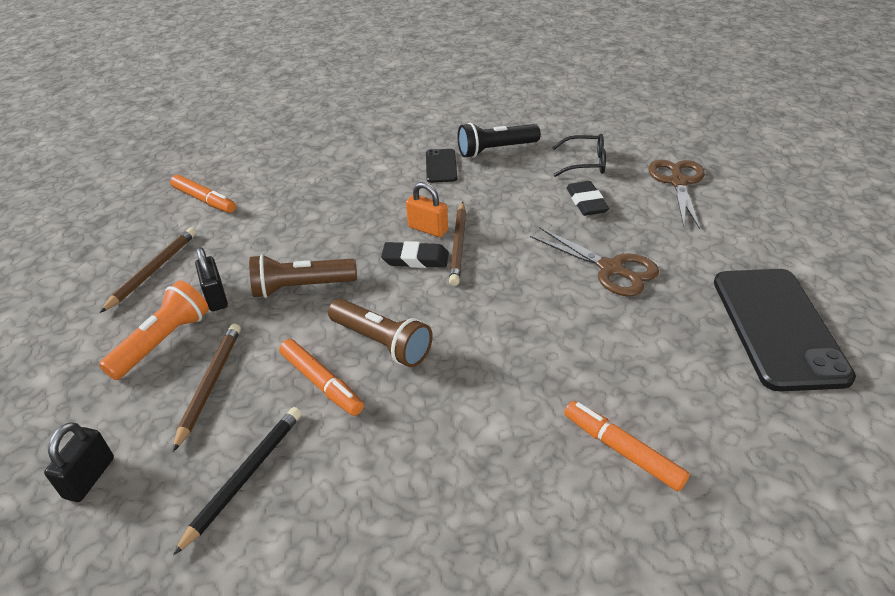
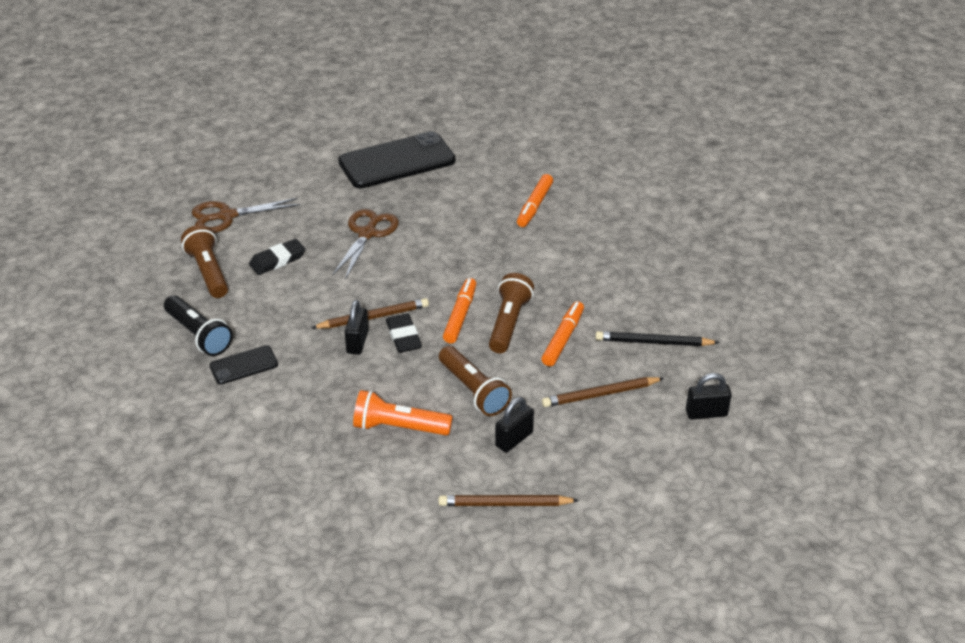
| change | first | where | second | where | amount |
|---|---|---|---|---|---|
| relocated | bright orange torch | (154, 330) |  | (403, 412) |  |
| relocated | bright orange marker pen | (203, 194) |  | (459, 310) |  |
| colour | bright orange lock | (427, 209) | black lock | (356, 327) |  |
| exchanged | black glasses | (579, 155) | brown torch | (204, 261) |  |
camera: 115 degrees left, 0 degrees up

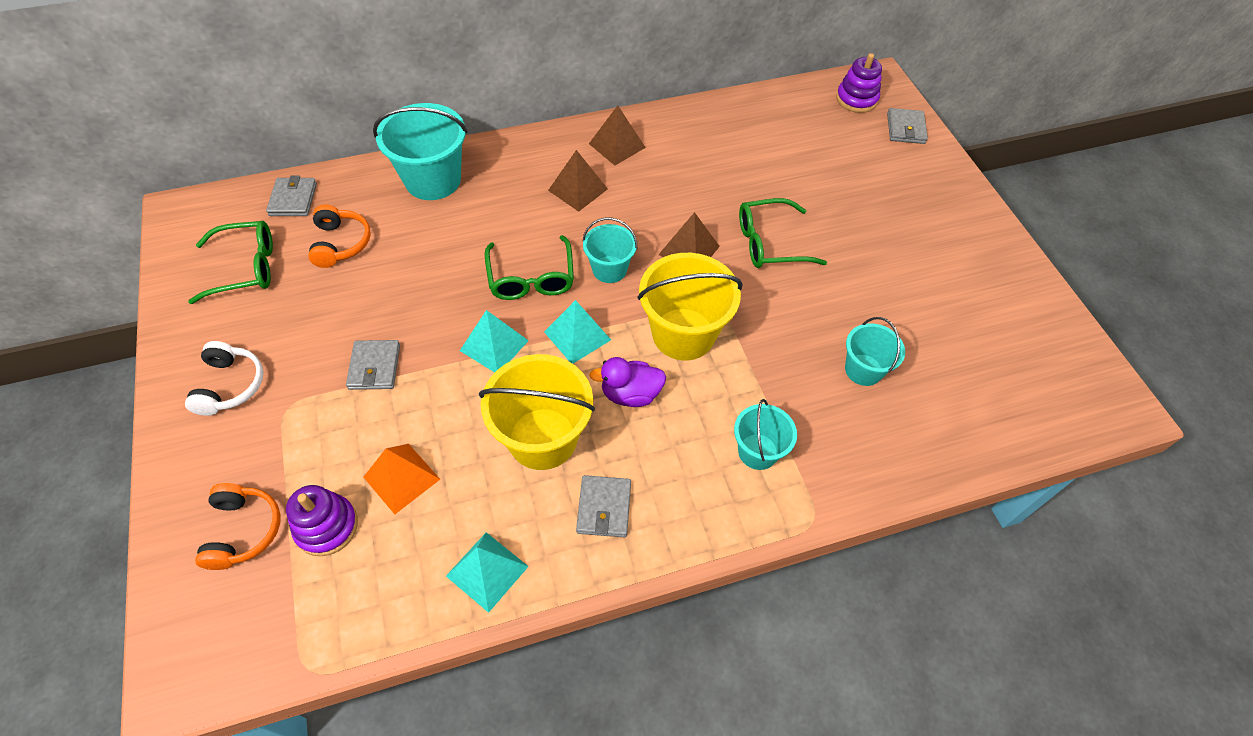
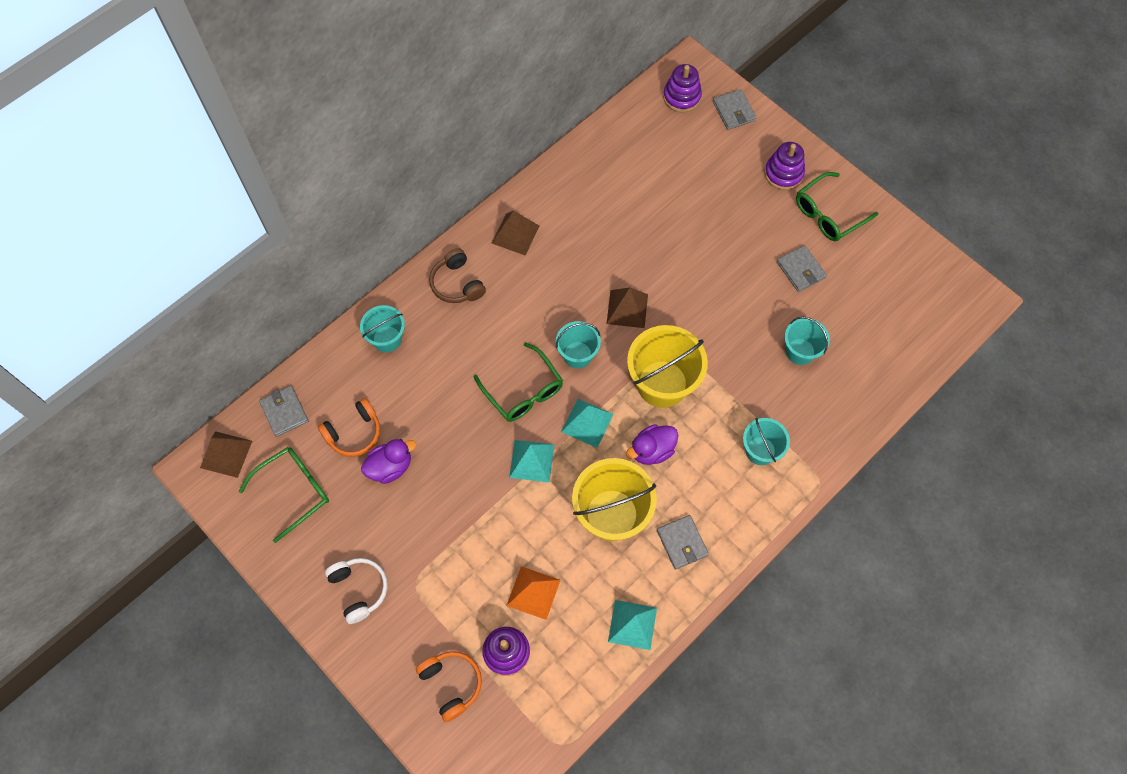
| change | first | where | second | where | amount |
|---|---|---|---|---|---|
| spun | bright orange headphones | (339, 236) |  | (349, 427) | 90 degrees clockwise |
| relocated | ash-grey wallet | (373, 365) |  | (802, 268) |  |
| size | aqua sand bucket | (420, 151) |  | (382, 328) | x0.58 |
| relocated | brown solid pyramid | (578, 181) |  | (226, 454) |  |
| relocated | emerald glasses | (783, 233) |  | (837, 206) |  |
| appeared |  |  | purple rubber duck | (388, 461) |  |
| appeared |  |  | brown headphones | (457, 275) |  |
| appeared |  |  | purple ring stacker | (785, 166) |  |
camera: 25 degrees left, 10 degrees up

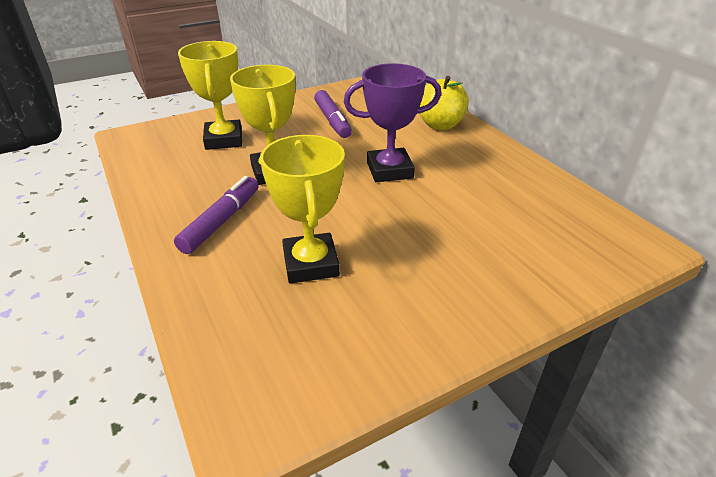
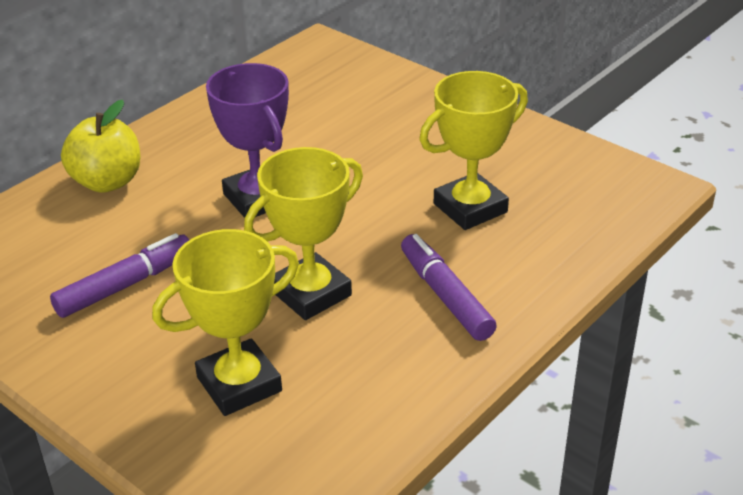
| change | first | where | second | where | amount |
|---|---|---|---|---|---|
| spun | purple marker pen | (216, 215) |  | (449, 287) | 60 degrees clockwise |
camera: 110 degrees left, 0 degrees up

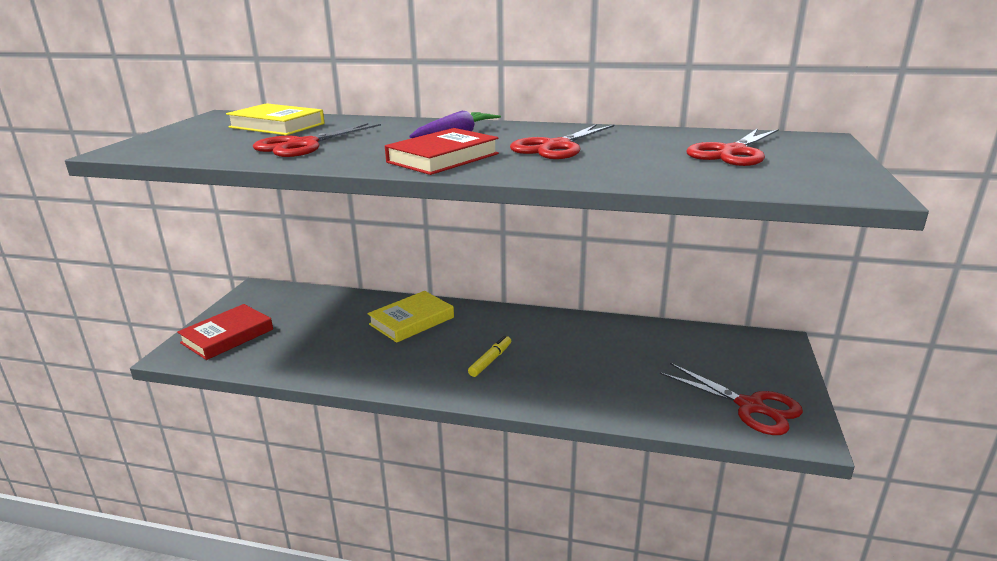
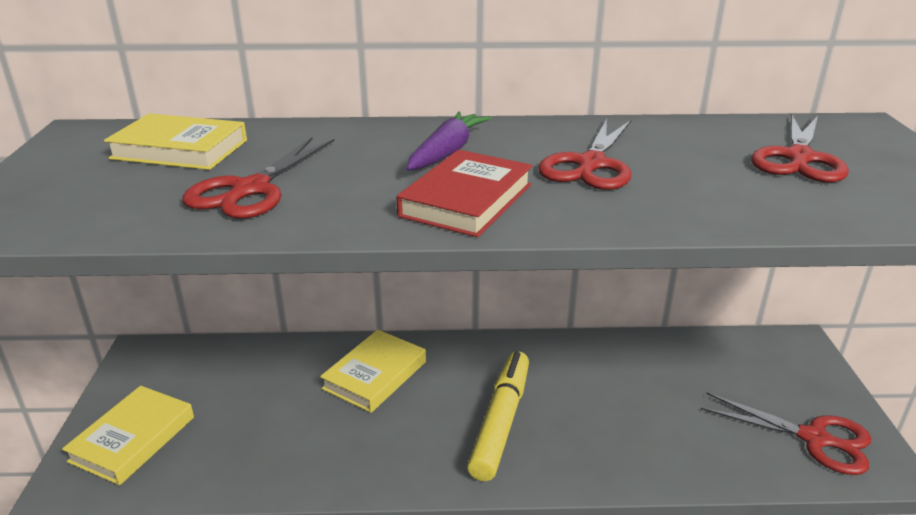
| change | first | where | second | where | amount |
|---|---|---|---|---|---|
| colour | crimson book | (225, 332) | golden book | (128, 435) |  |
| size | golden marker pen | (489, 356) |  | (498, 416) | x1.96 |
camera: 15 degrees left, 5 degrees up

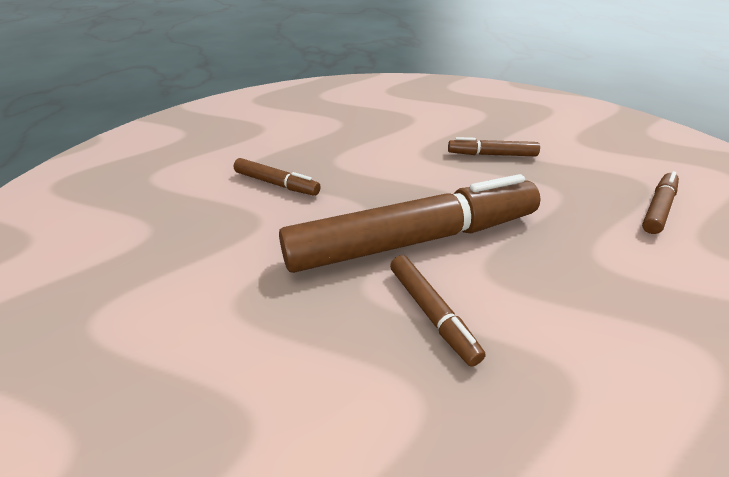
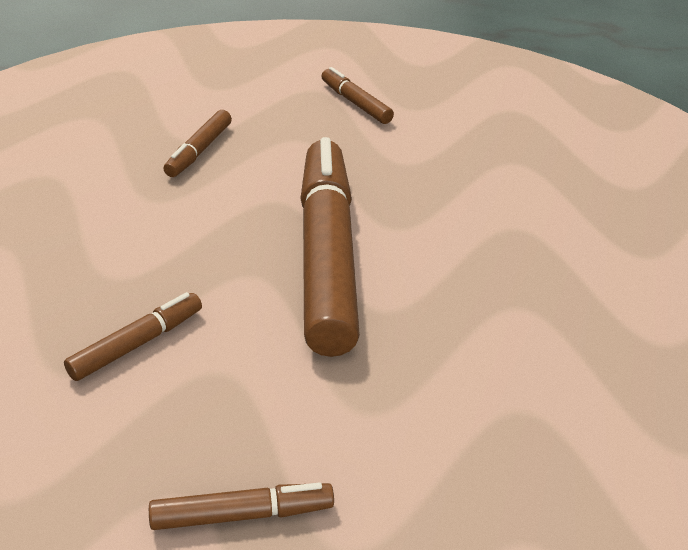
| change | first | where | second | where | amount |
|---|---|---|---|---|---|
| relocated | brown marker pen | (438, 311) |  | (241, 506) |  |
camera: 75 degrees left, 0 degrees up

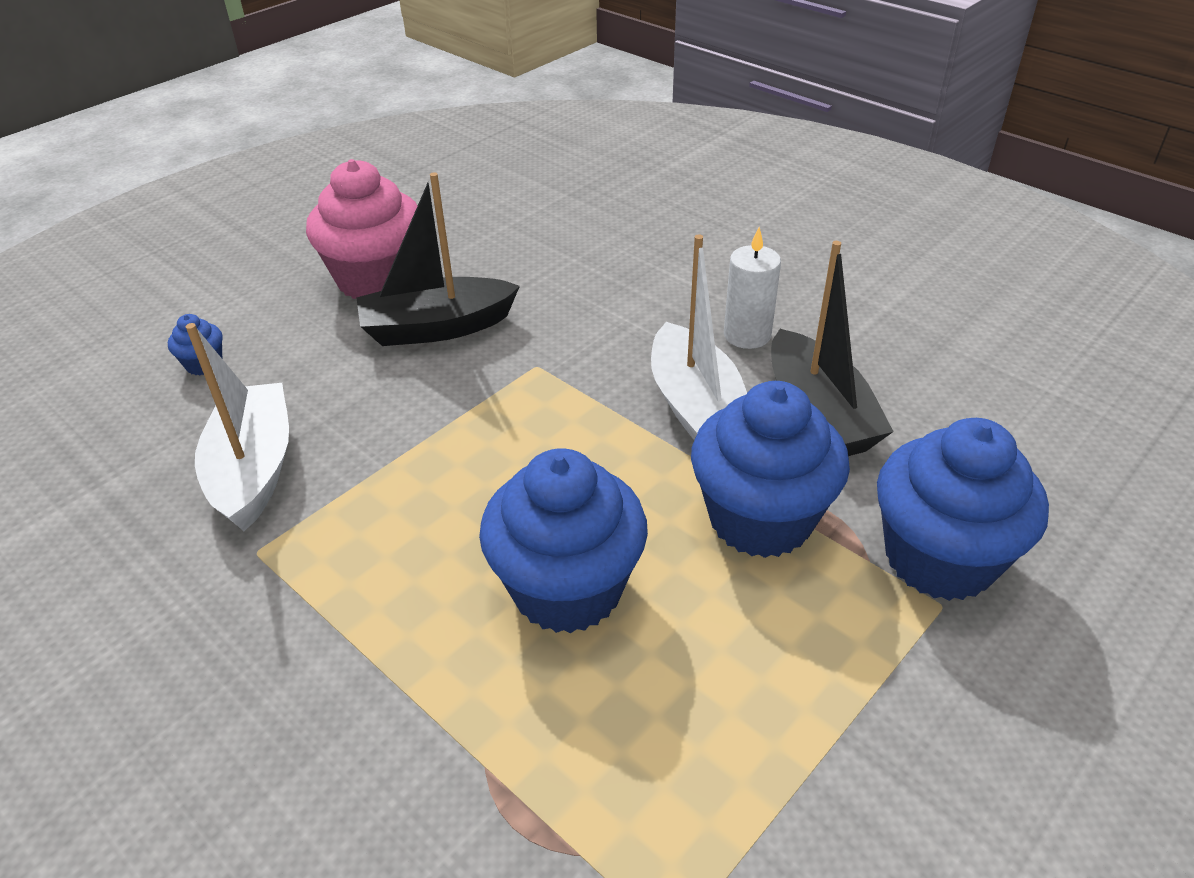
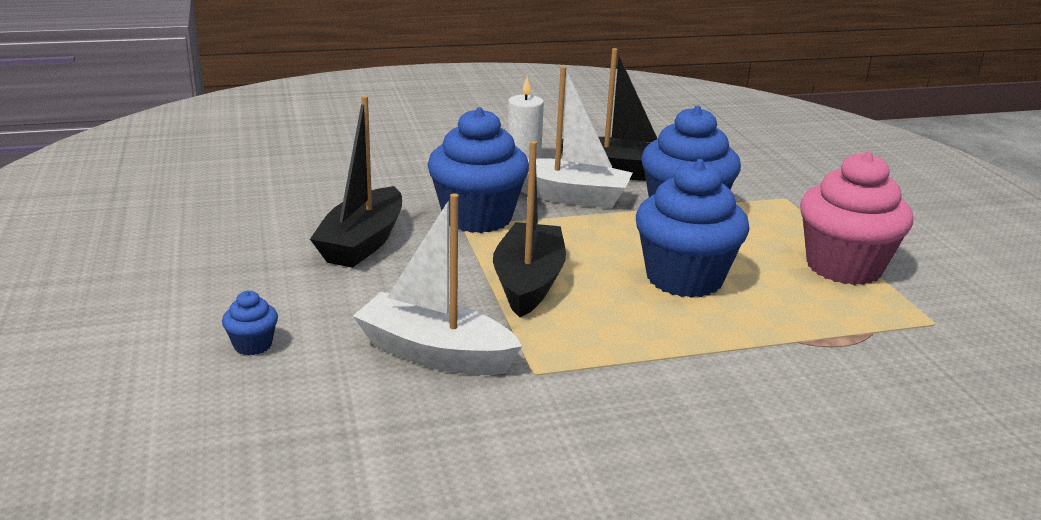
| change | first | where | second | where | amount |
|---|---|---|---|---|---|
| relocated | rose-pink fairy cake | (361, 229) |  | (856, 218) |  |
| relocated | cobalt fairy cake | (963, 509) |  | (478, 170) |  |
| appeared |  |  | black boat | (529, 229) |  |
camera: 60 degrees left, 15 degrees down

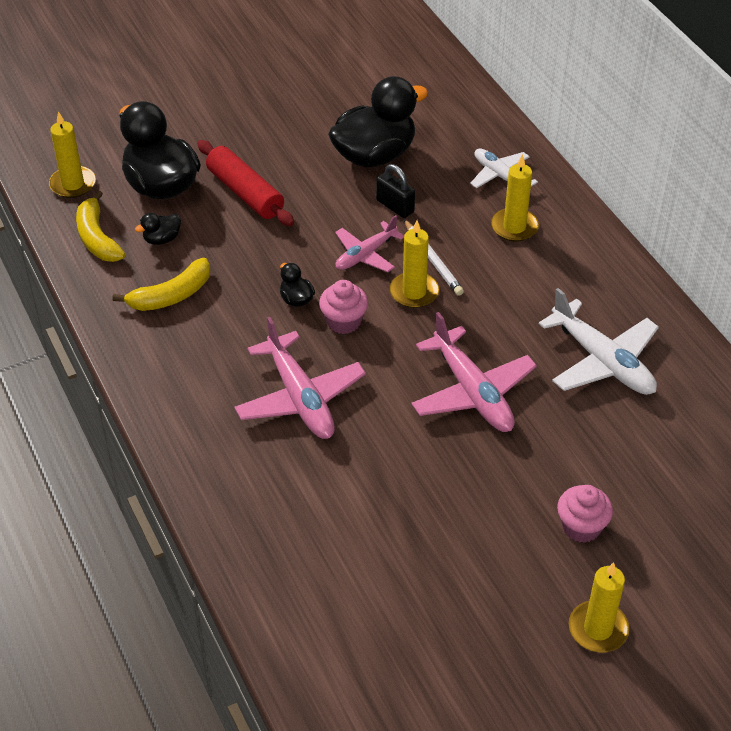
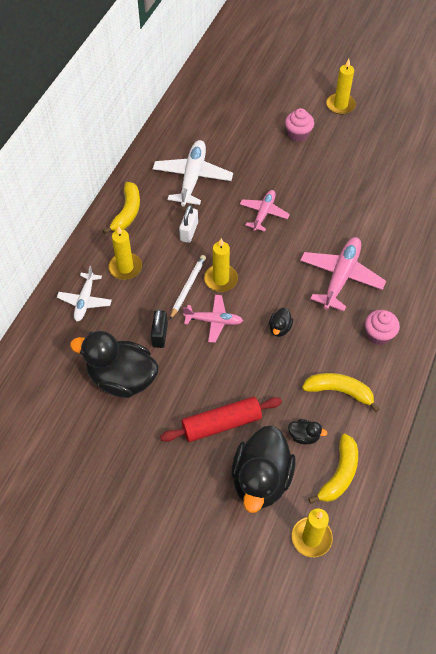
| change | first | where | second | where | amount |
|---|---|---|---|---|---|
| spun | crimson dough roller | (245, 183) |  | (221, 419) | 60 degrees clockwise |
| relocated | rose-pink fairy cake | (343, 307) |  | (382, 327) |  |
| size | rose-pink plane | (474, 372) |  | (265, 211) | x0.62 |
| appeared |  |  | golden banana fruit | (121, 208) |  |
| appeared |  |  | pure white lock | (188, 224) |  |
camera: 130 degrees left, 10 degrees up

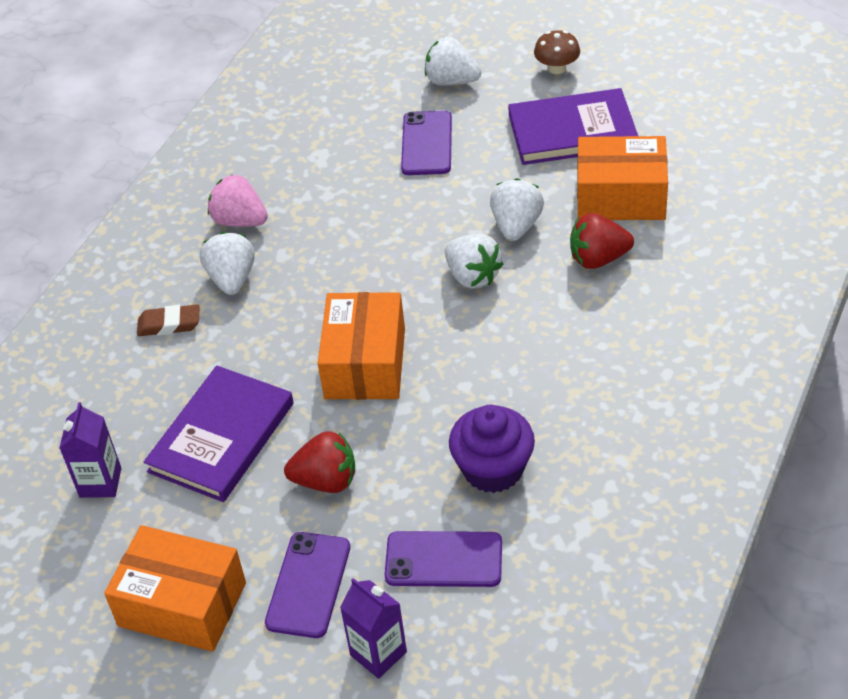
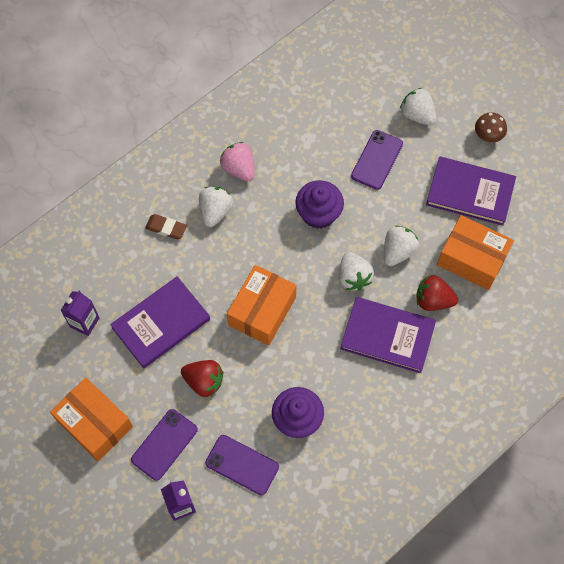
| change | first | where | second | where | amount |
|---|---|---|---|---|---|
| appeared |  |  | purple fairy cake | (319, 204) |  |
| appeared |  |  | purple book | (388, 335) |  |
camera: 20 degrees right, 20 degrees up

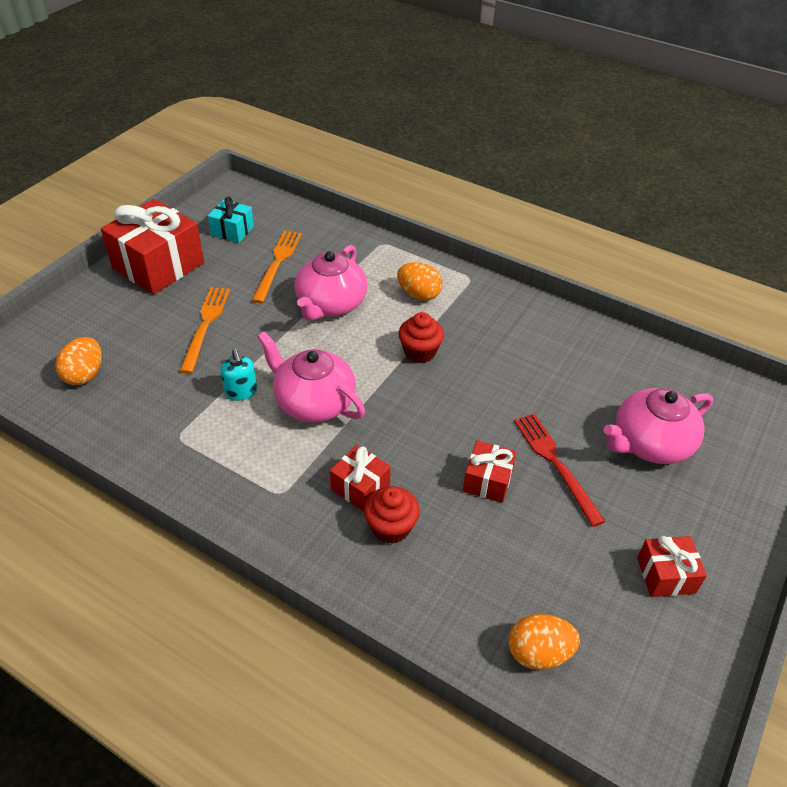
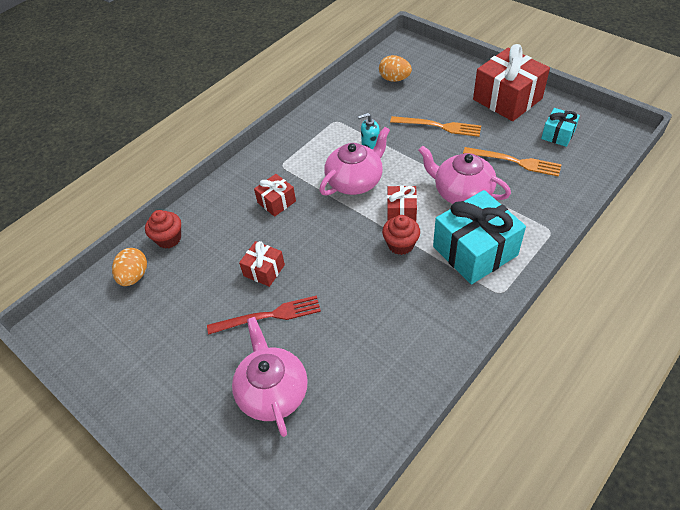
| change | first | where | second | where | amount |
|---|---|---|---|---|---|
| relocated | crimson fairy cake | (392, 515) |  | (163, 229) |  |
| exchanged | bright orange egg shape | (419, 281) | aqua wrapped gift | (479, 237) |  |
| relocated | crimson wrapped gift | (672, 566) |  | (402, 203) |  |
camera: 105 degrees right, 5 degrees up

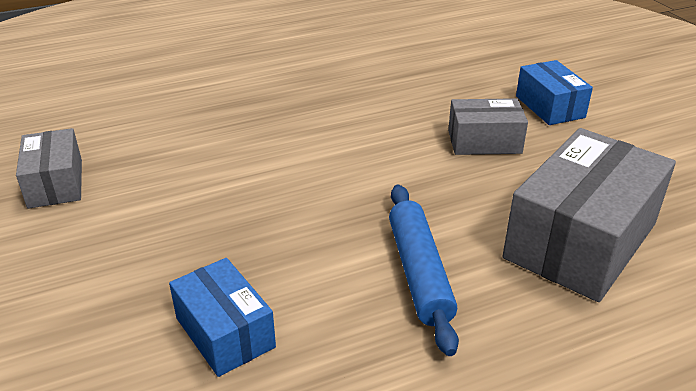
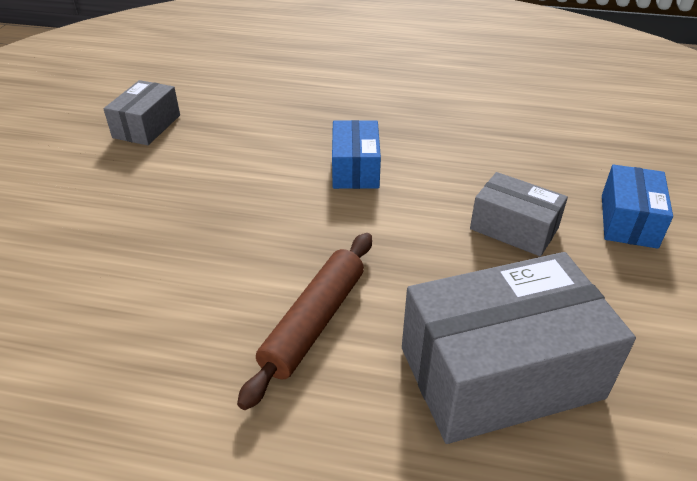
| change | first | where | second | where | amount |
|---|---|---|---|---|---|
| relocated | cobalt box | (222, 317) |  | (356, 154) |  |
| colour | cobalt dough roller | (424, 270) | brown dough roller | (304, 321) |  |
camera: 35 degrees right, 5 degrees up

